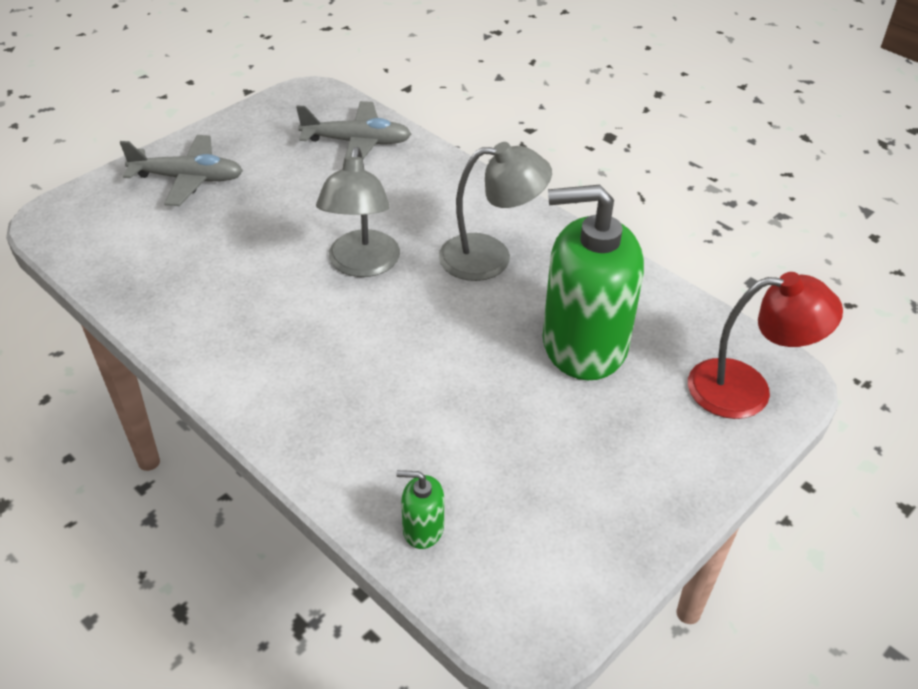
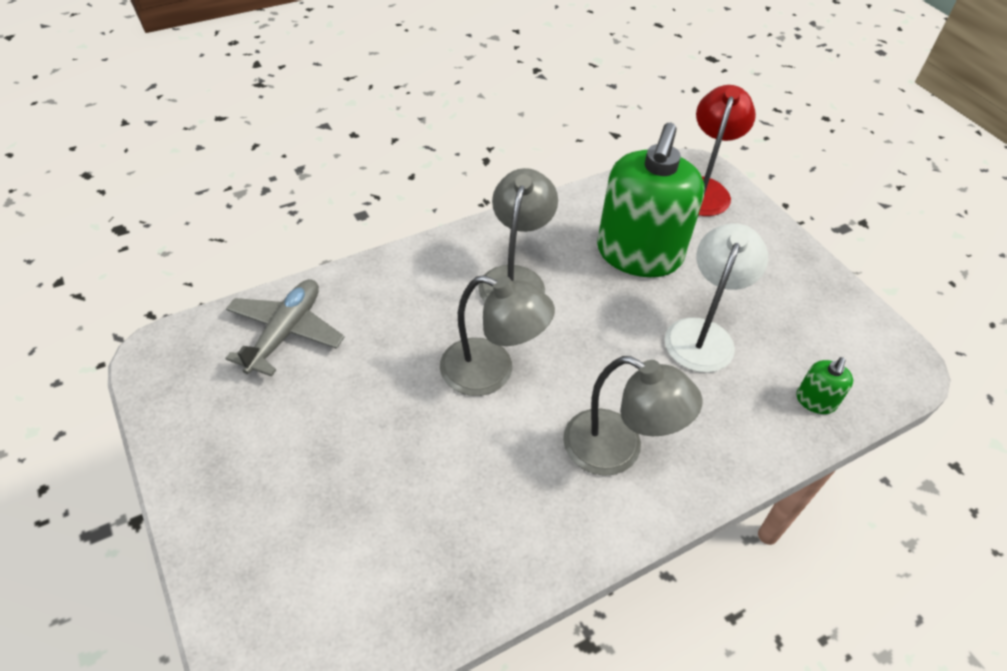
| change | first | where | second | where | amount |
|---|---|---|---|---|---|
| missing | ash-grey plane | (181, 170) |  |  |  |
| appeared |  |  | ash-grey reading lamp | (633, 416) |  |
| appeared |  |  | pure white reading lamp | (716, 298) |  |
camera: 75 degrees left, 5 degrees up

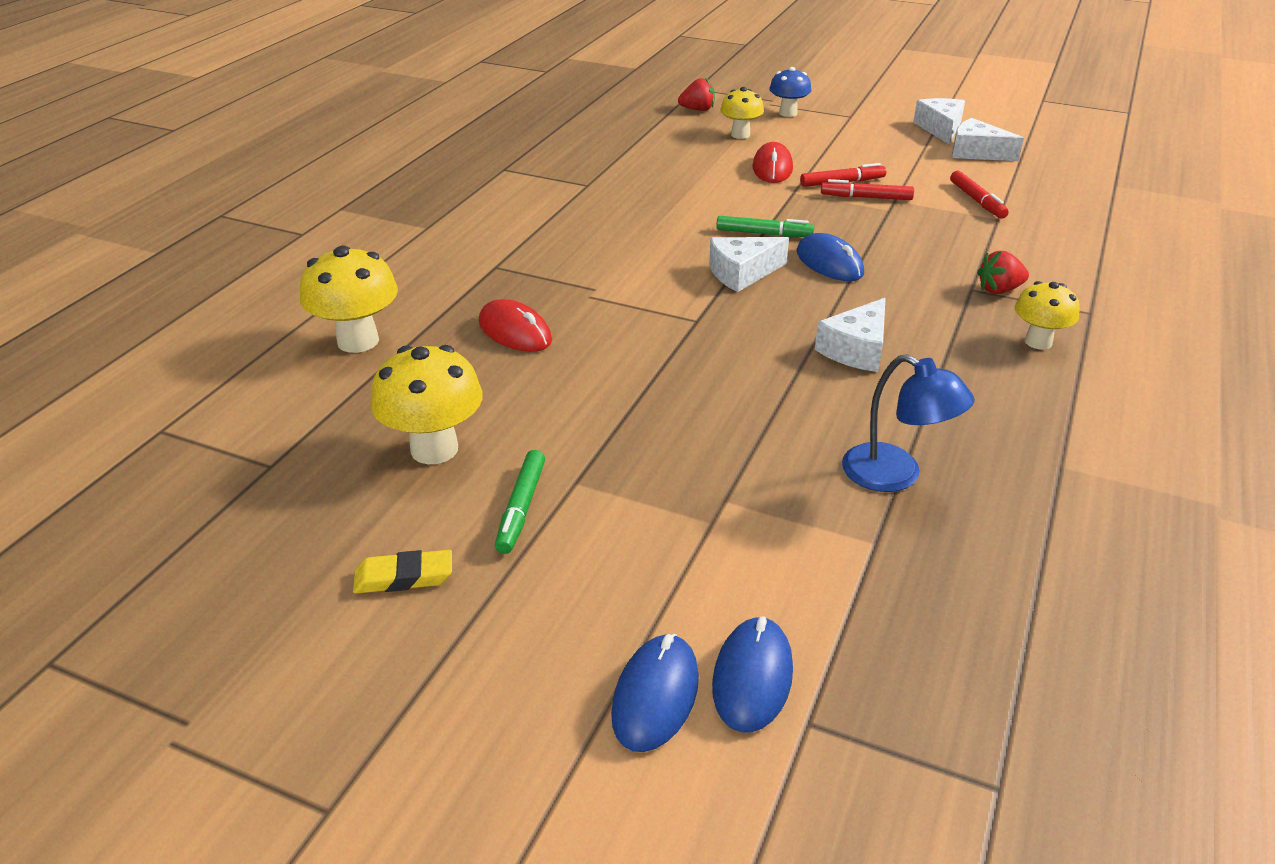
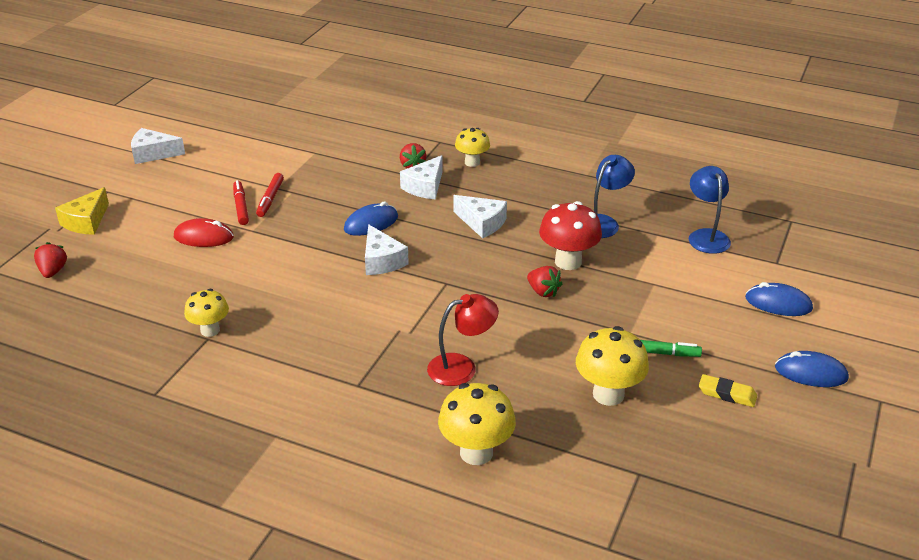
| change | first | where | second | where | amount |
|---|---|---|---|---|---|
| spun | golden pencil eraser | (402, 572) |  | (728, 390) | 60 degrees counterclockwise |
| exchanged | crimson mouse | (515, 325) | crimson reading lamp | (463, 340) |  |
| relocated | cobalt mouse | (752, 675) |  | (812, 369) |  |
| missing | emerald marker pen | (765, 226) |  |  |  |
| relocated | golden fungus | (742, 113) |  | (206, 313) |  |
| exchanged | cobalt fungus | (790, 92) | golden piece of cheese | (82, 211) |  |
| missing | crimson marker pen | (979, 195) |  |  |  |
| relocated | pure white piece of cheese | (988, 139) |  | (421, 177) |  |
| appeared |  |  | crimson berry | (544, 281) |  |
| appeared |  |  | crimson fungus | (570, 235) |  |
| appeared |  |  | cobalt reading lamp | (710, 210) |  |
camera: 90 degrees left, 0 degrees up

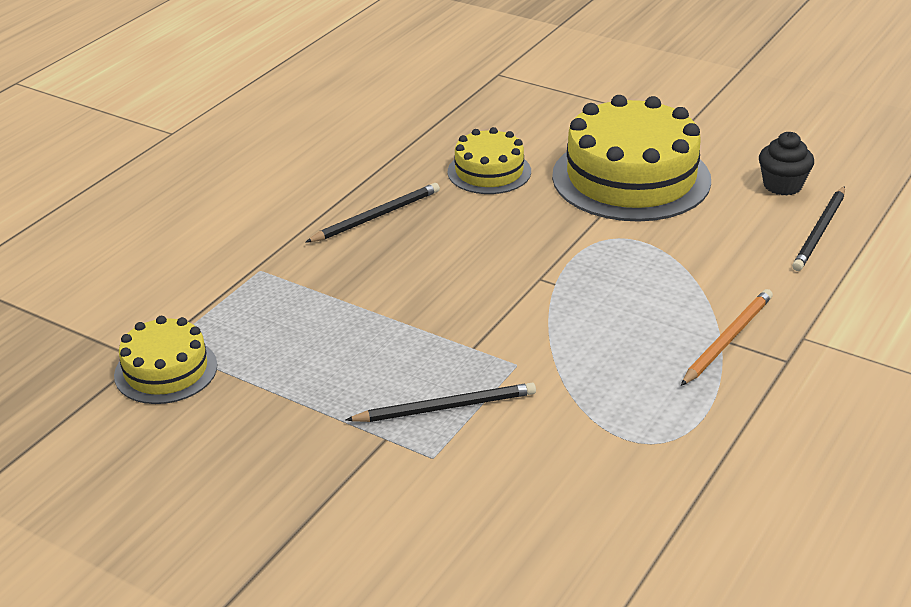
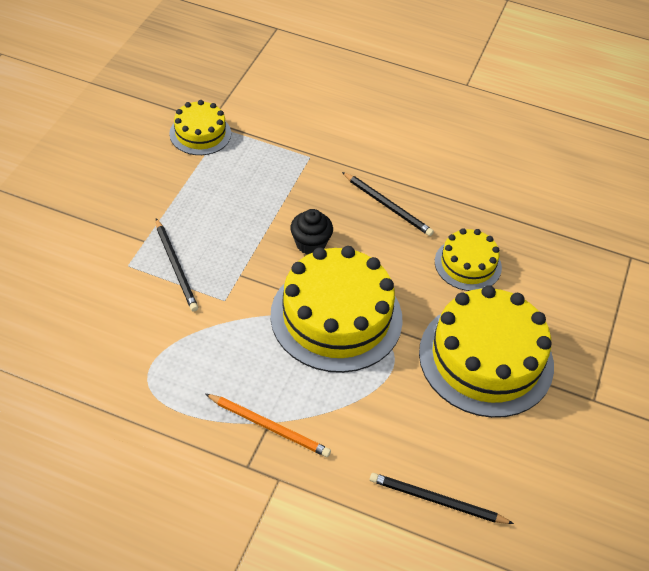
| change | first | where | second | where | amount |
|---|---|---|---|---|---|
| relocated | black fairy cake | (786, 164) |  | (311, 231) |  |
| appeared |  |  | golden layer cake | (336, 309) |  |
camera: 75 degrees right, 15 degrees up

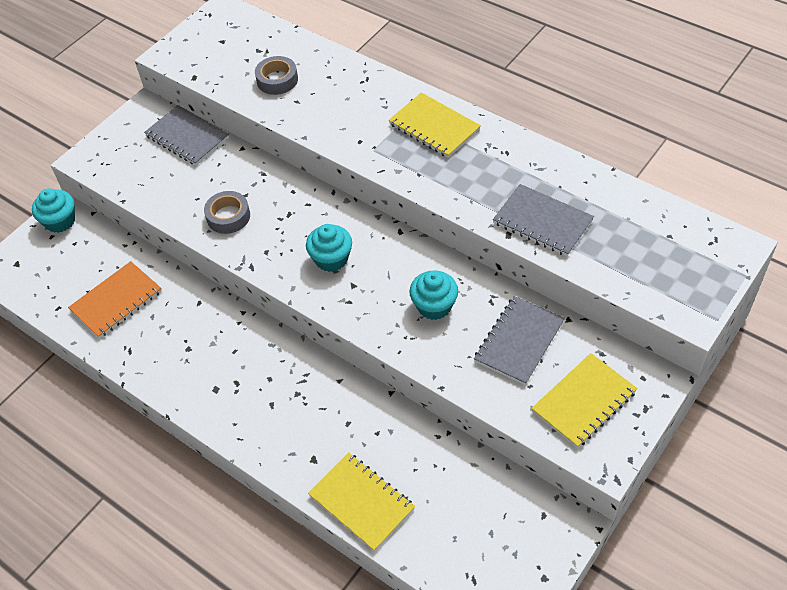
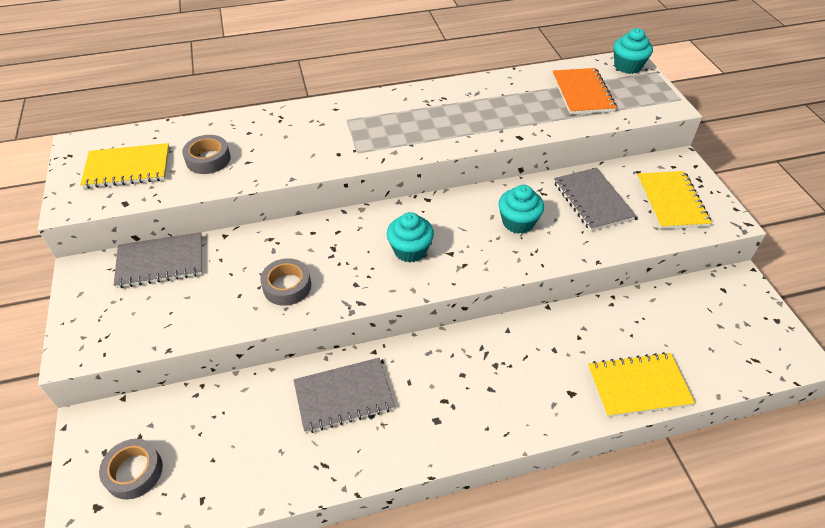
| change | first | where | second | where | amount |
|---|---|---|---|---|---|
| relocated | aqua fairy cake | (53, 211) |  | (633, 51) |  |
| relocated | bright orange exercise book | (115, 299) |  | (584, 91) |  |
| relocated | golden exercise book | (435, 125) |  | (124, 166) |  |
| relocated | ash-grey exercise book | (543, 220) |  | (344, 395) |  |
| appeared |  |  | ash-grey sticky tape | (131, 469) |  |
camera: 55 degrees left, 5 degrees down

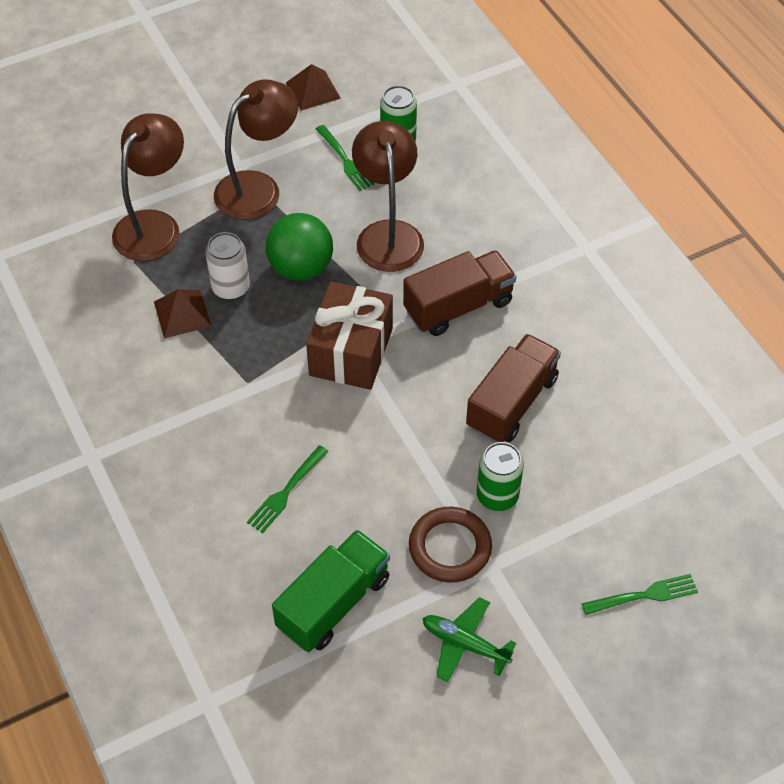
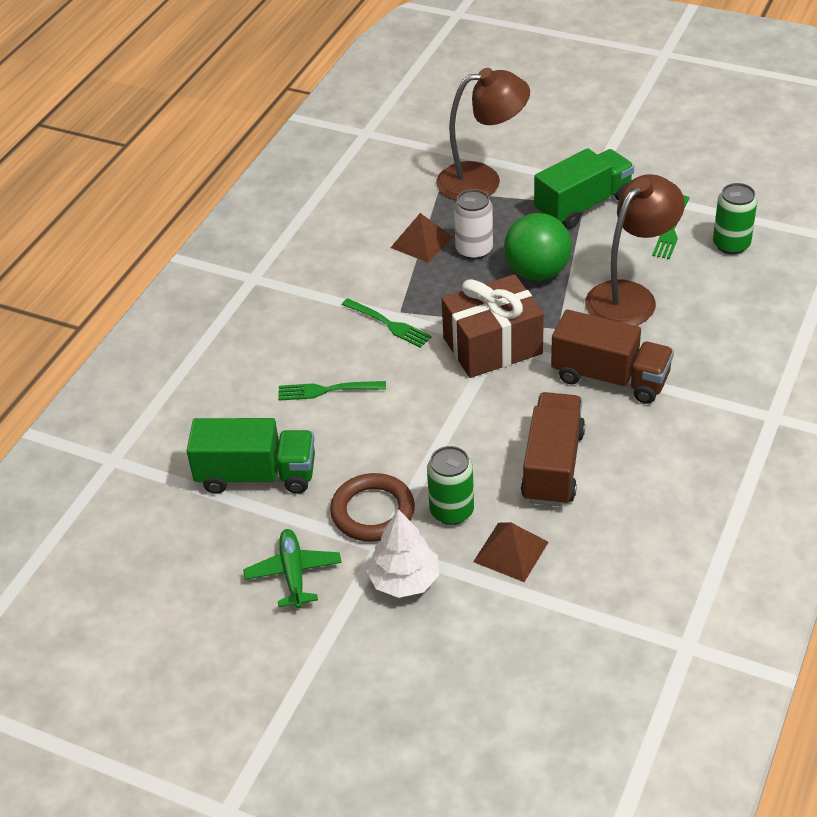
| change | first | where | second | where | amount |
|---|---|---|---|---|---|
| exchanged | brown reading lamp | (256, 149) | emerald toy truck | (584, 188) |  |
| relocated | brown solid pyramid | (313, 87) |  | (511, 552) |  |
| spun | brown toy truck | (513, 388) |  | (553, 449) | 75 degrees counterclockwise |
| relocated | emerald fork | (640, 594) |  | (387, 323) |  |
| appeared |  |  | pure white fir tree | (402, 553) |  |
camera: 55 degrees right, 10 degrees down

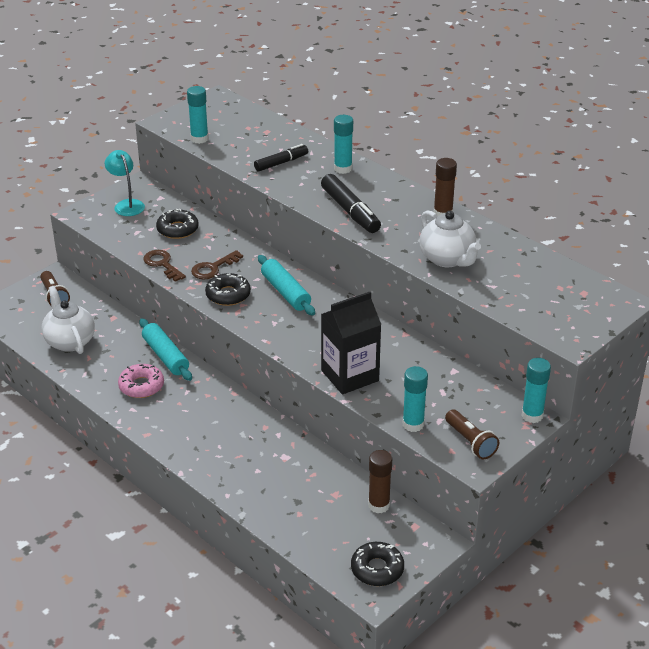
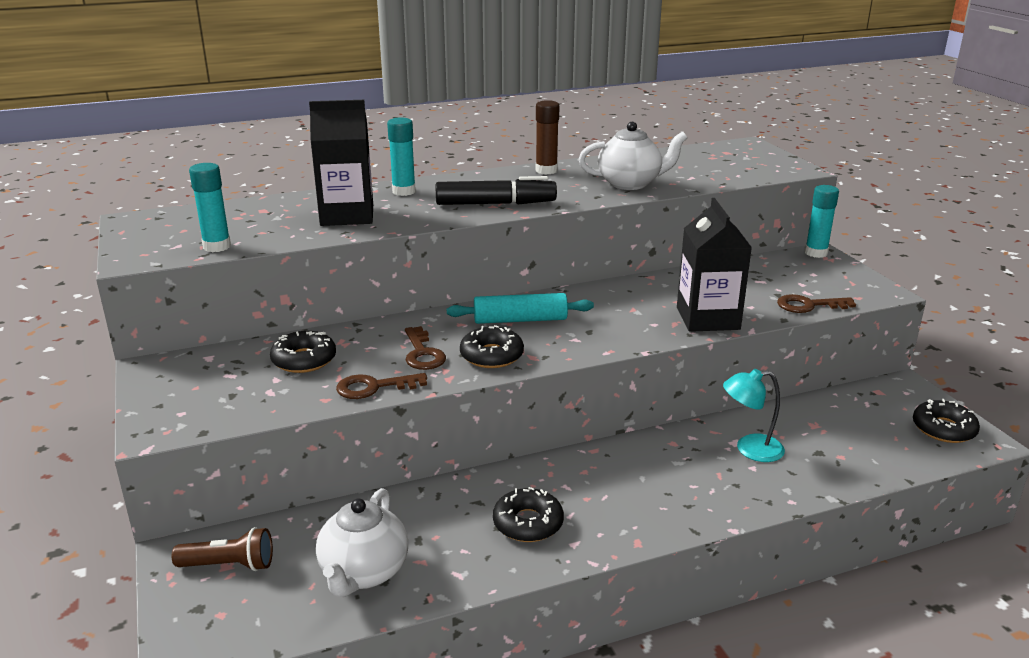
| change | first | where | second | where | amount |
|---|---|---|---|---|---|
| spun | pure white tea pot | (68, 320) |  | (362, 542) | 75 degrees counterclockwise |
| relocated | aqua reading lamp | (125, 183) |  | (754, 415) |  |
| colour | rose-pink glazed donut | (141, 381) | black glazed donut | (528, 514) |  |
| missing | aqua dough roller | (165, 349) |  |  |  |
| exchanged | black marker pen | (281, 157) | black juice carton | (341, 163) |  |
| missing | brown stick of glue | (380, 481) |  |  |  |
| exchanged | aqua stick of glue | (415, 399) | brown key | (816, 303) |  |
| missing | brown torch | (472, 434) |  |  |  |
camera: 65 degrees left, 10 degrees down

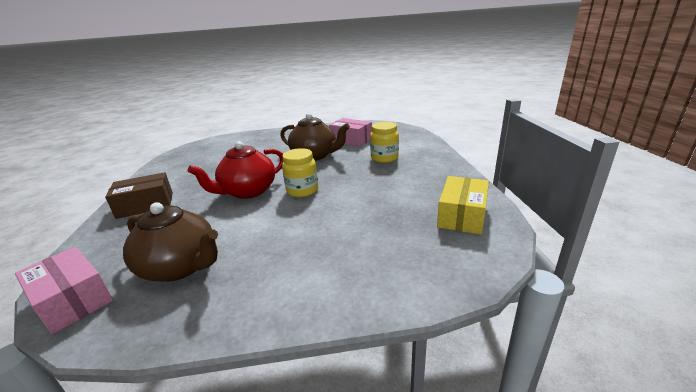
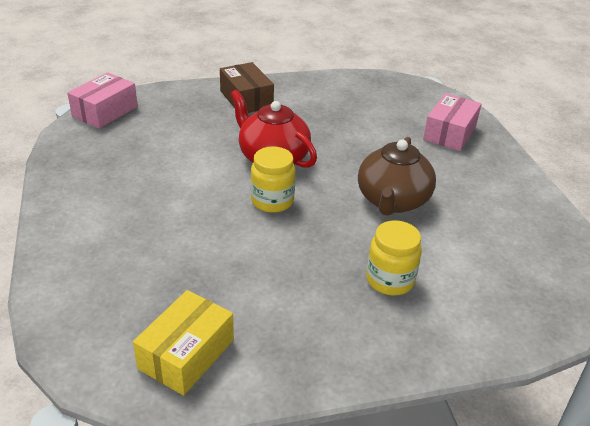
| change | first | where | second | where | amount |
|---|---|---|---|---|---|
| missing | brown tea pot | (170, 241) |  |  |  |
| relocated | rose-pink box | (350, 132) |  | (452, 122) |  |
| spun | golden box | (463, 205) |  | (183, 343) | 75 degrees counterclockwise |
camera: 80 degrees right, 10 degrees up

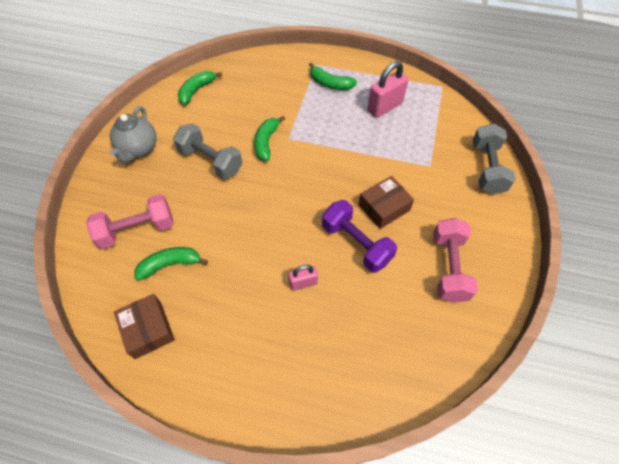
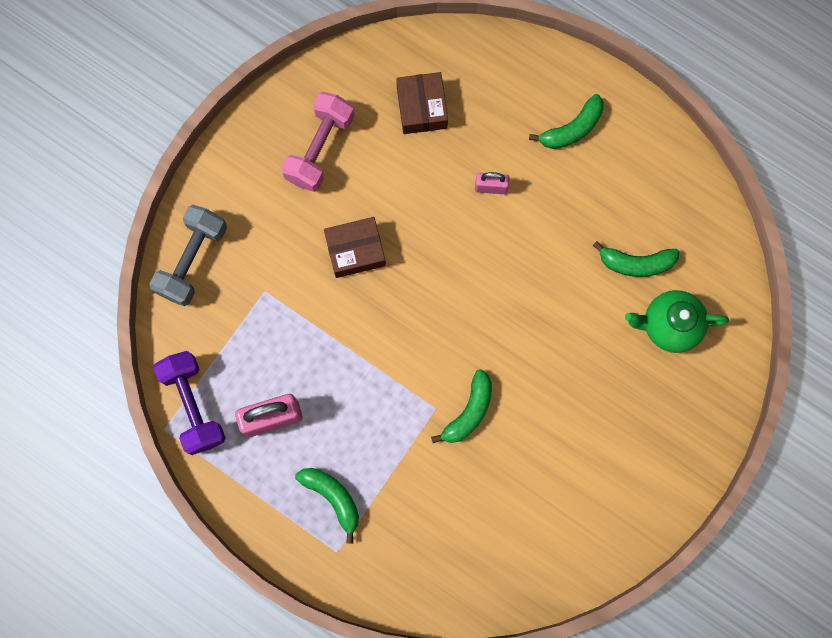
| change | first | where | second | where | amount |
|---|---|---|---|---|---|
| exchanged | rose-pink dumbbell | (130, 221) | emerald tea pot | (677, 321) |  |
| missing | ash-grey tea pot | (133, 134) |  |  |  |
| relocated | brown box | (144, 326) |  | (422, 103) |  |
| missing | ash-grey dumbbell | (208, 151) |  |  |  |
| relocated | emerald banana fruit | (200, 88) |  | (566, 121) |  |
| relocated | purple dumbbell | (359, 236) |  | (189, 403) |  |
camera: 160 degrees left, 20 degrees up

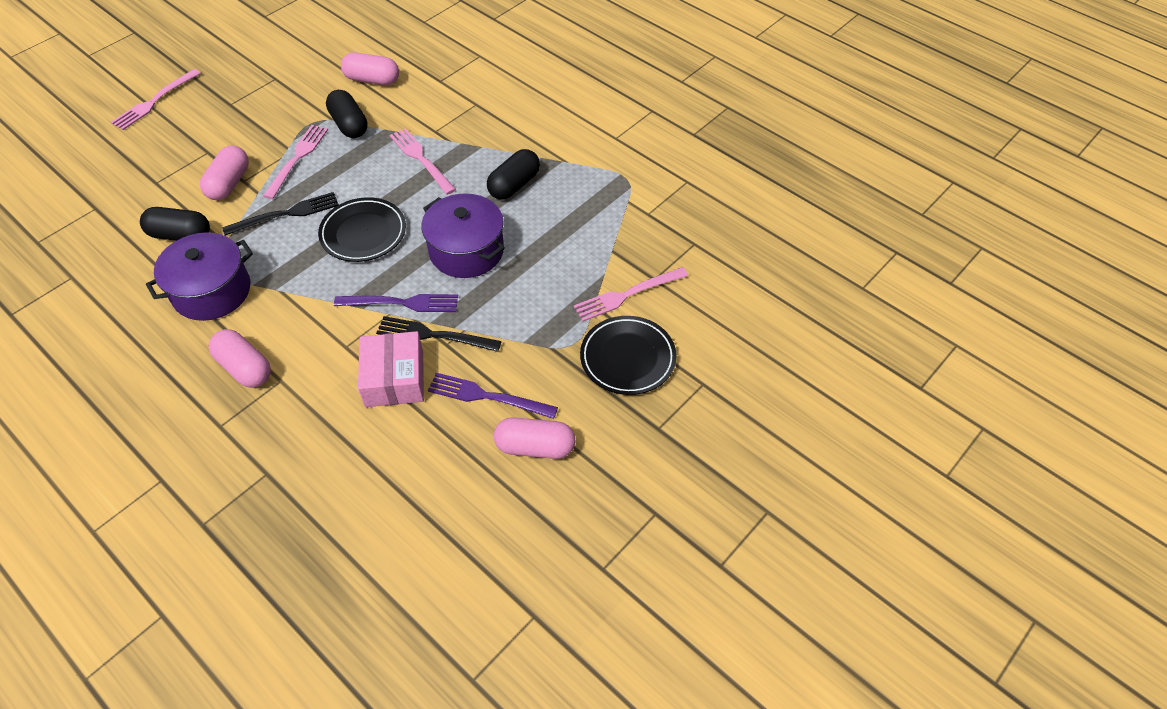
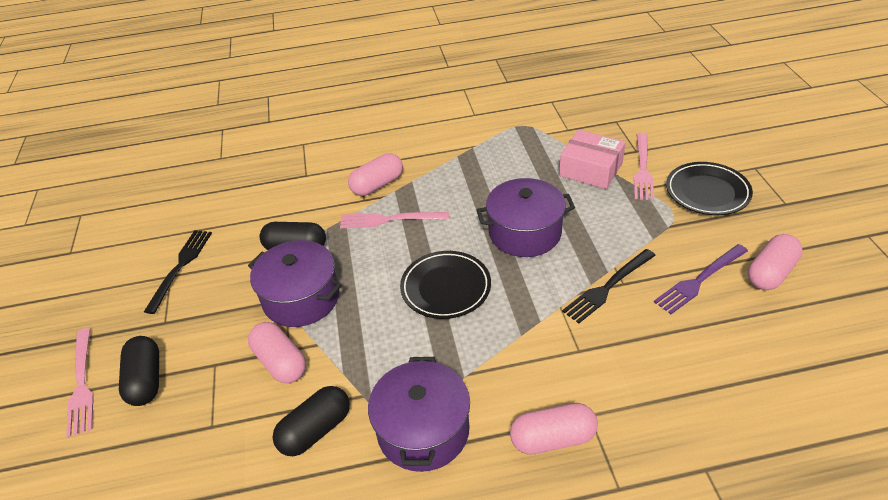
| change | first | where | second | where | amount |
|---|---|---|---|---|---|
| relocated | black fork | (280, 214) |  | (178, 272) |  |
| exchanged | rose-pink fork | (295, 162) | purple pot | (295, 283) |  |
| missing | purple fork | (396, 303) |  |  |  |
| relocated | rose-pink capsule | (370, 68) |  | (375, 174) |  |
| relocated | rose-pink box | (391, 369) |  | (592, 159) |  |
| relocated | black capsule | (513, 174) |  | (139, 371) |  |
camera: 50 degrees left, 10 degrees down

